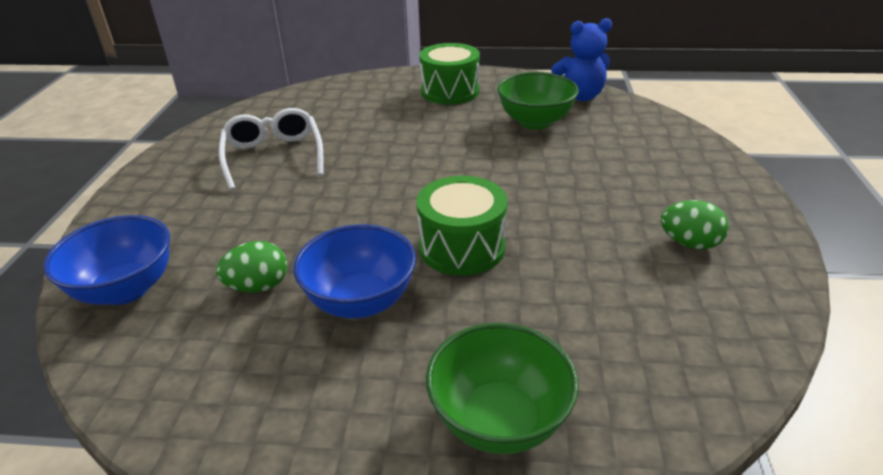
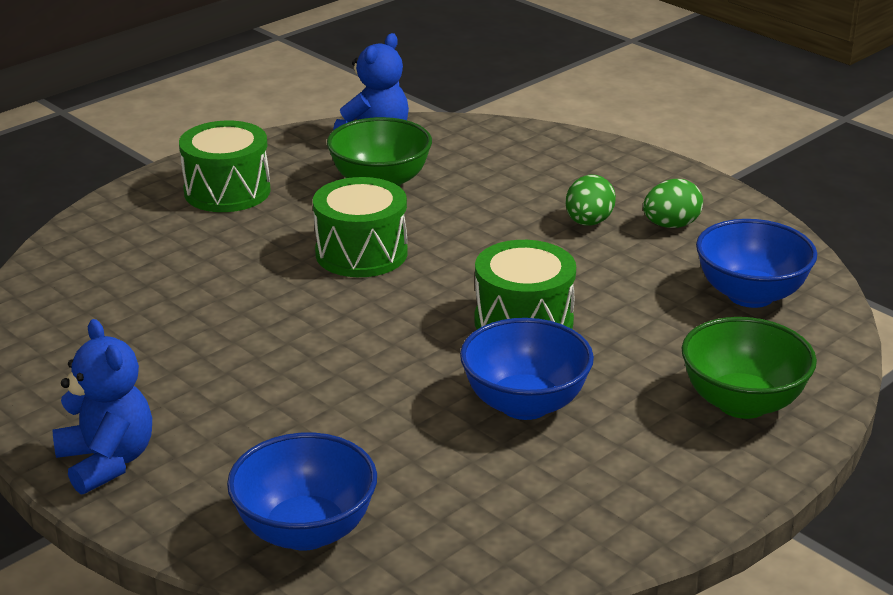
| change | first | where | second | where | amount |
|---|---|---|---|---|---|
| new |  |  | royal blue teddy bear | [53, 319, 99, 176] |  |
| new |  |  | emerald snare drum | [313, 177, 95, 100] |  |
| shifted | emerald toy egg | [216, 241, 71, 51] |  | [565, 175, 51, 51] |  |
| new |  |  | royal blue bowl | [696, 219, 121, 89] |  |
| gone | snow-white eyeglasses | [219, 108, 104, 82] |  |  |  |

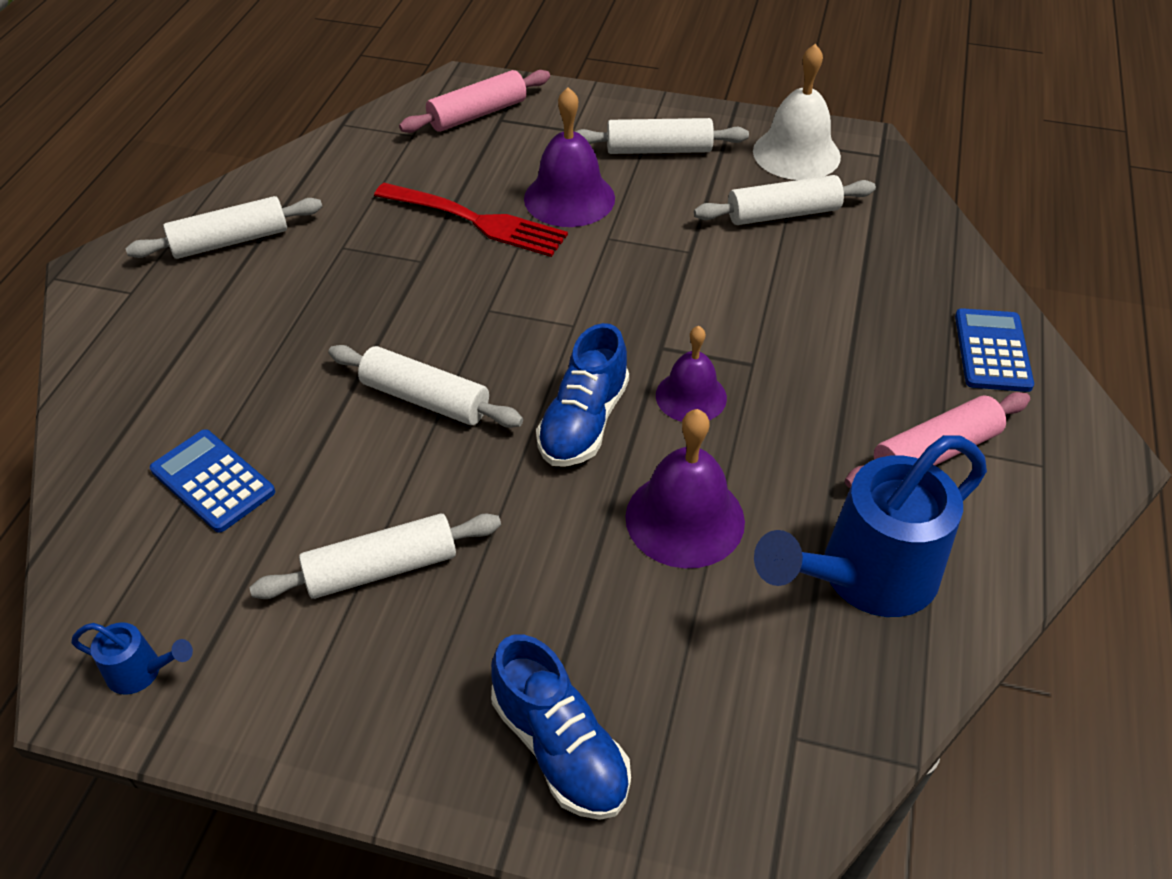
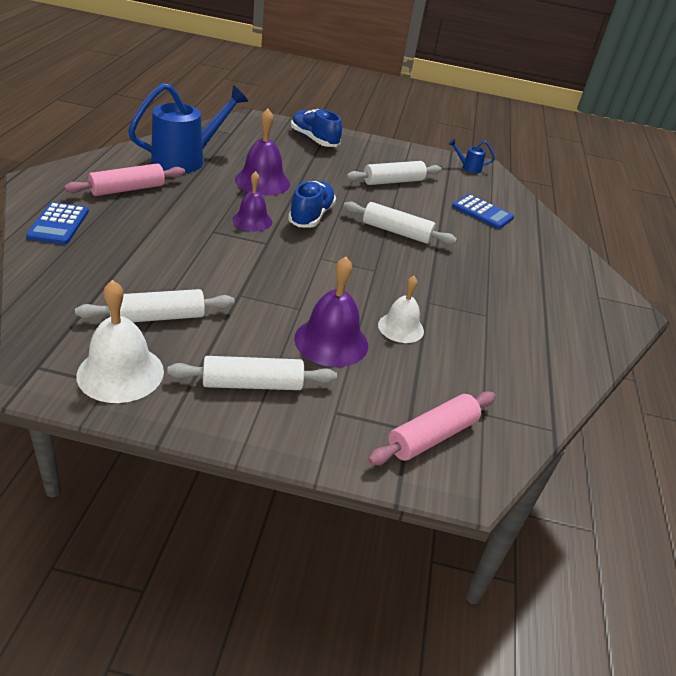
| change | first | where | second | where | amount |
|---|---|---|---|---|---|
| swapped | crimson fork | [374, 183, 194, 74] | snow-white bell | [378, 276, 46, 67] |  |
| gone | snow-white rolling pin | [125, 196, 197, 63] |  |  |  |

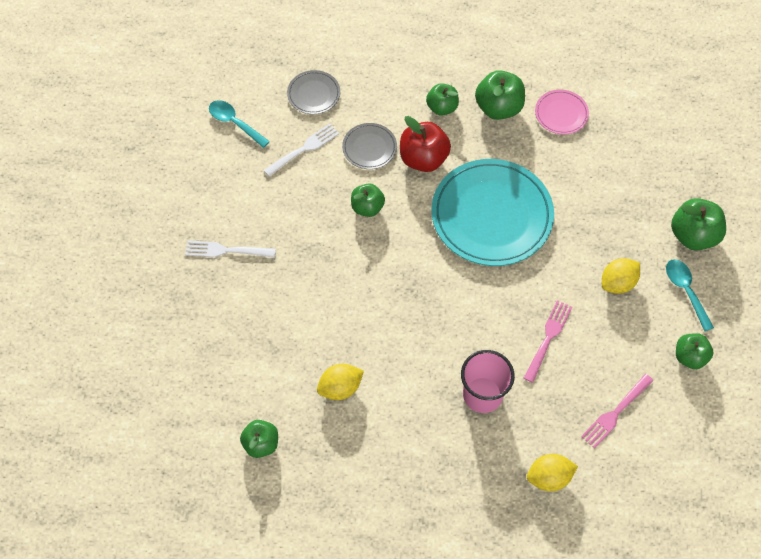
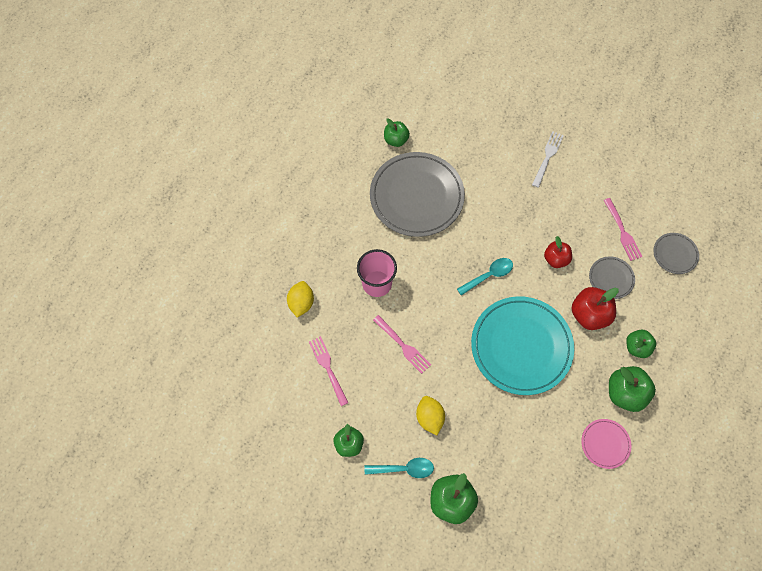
| change | first | where | second | where | amount |
|---|---|---|---|---|---|
| swapped | golden lemon | [317, 364, 47, 36] | ash-grey plate | [370, 152, 95, 85] |  |
| shifted | aqua teaspoon | [209, 100, 61, 48] |  | [457, 258, 56, 37] |  |
| repainted | emerald toy apple | [351, 183, 34, 34] | crimson toy apple | [544, 236, 28, 32] |  |
| repainted | snow-white fork | [264, 124, 75, 53] | rose-pink fork | [603, 198, 40, 63] |  |

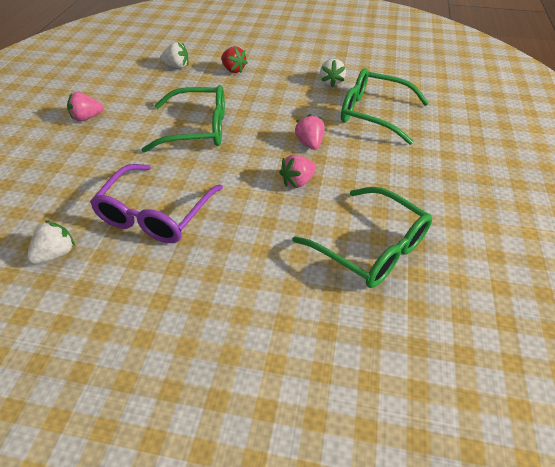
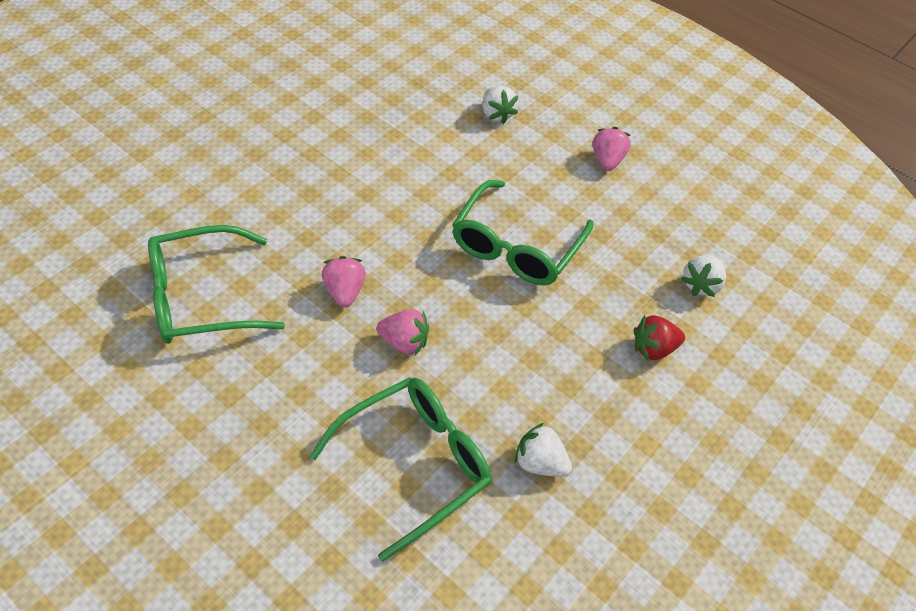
| change | first | where | second | where | amount |
|---|---|---|---|---|---|
| shifted | snow-white strawberry | [27, 220, 48, 44] |  | [483, 86, 35, 38] |  |
| gone | royal purple eyeglasses | [90, 164, 133, 79] |  |  |  |

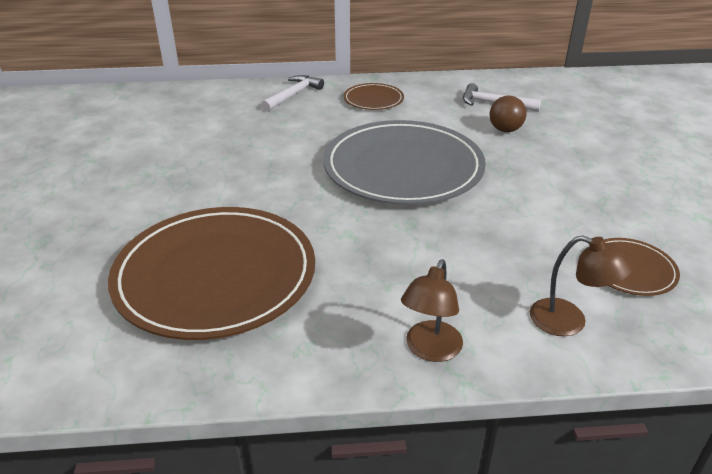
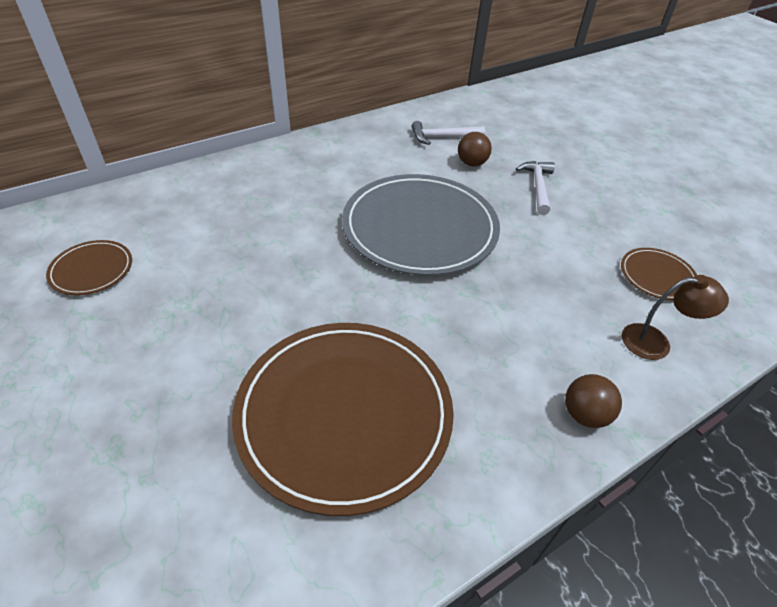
| change | first | where | second | where | amount |
|---|---|---|---|---|---|
| shifted | dark brown plate | [343, 83, 61, 27] |  | [46, 240, 86, 55] |  |
| shifted | snow-white hammer | [261, 75, 63, 37] |  | [516, 161, 39, 54] |  |
| swapped | dark brown reading lamp | [401, 259, 62, 103] | dark brown ball | [565, 374, 57, 54] |  |

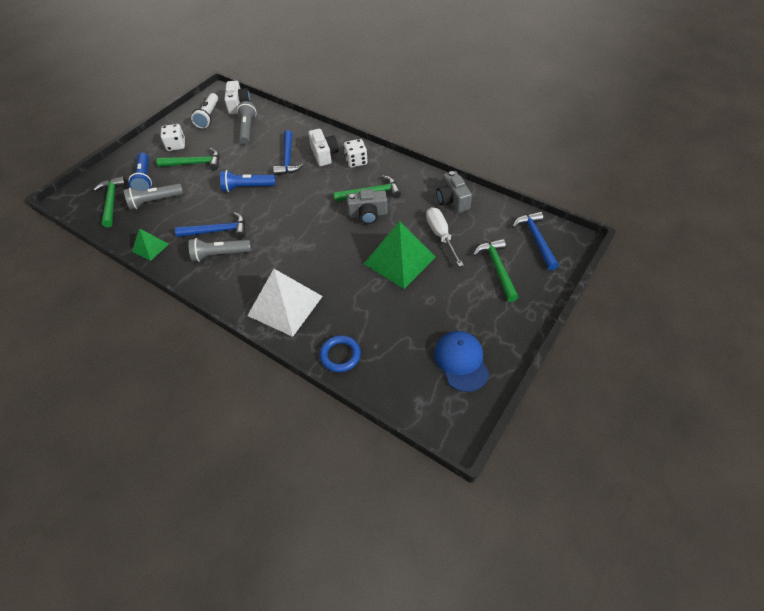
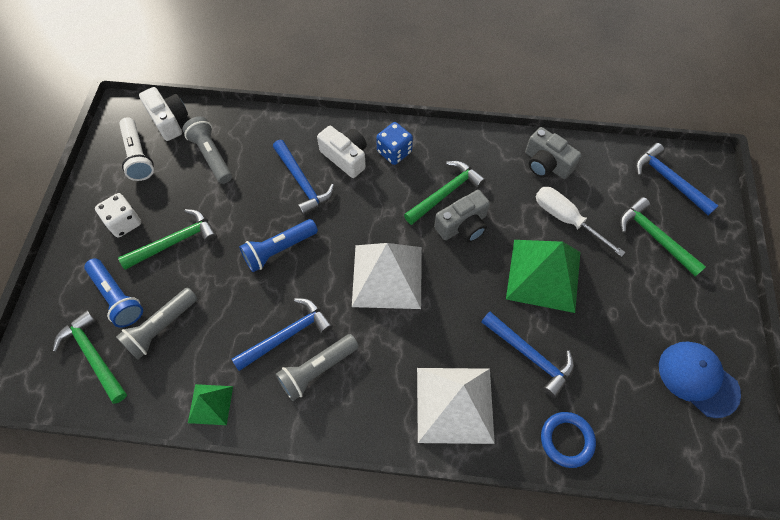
| change | first | where | second | where | amount |
|---|---|---|---|---|---|
| new |  |  | snow-white pyramid | [352, 243, 70, 66] |  |
| repainted | snow-white game die | [344, 139, 24, 29] | royal blue game die | [376, 122, 37, 43] |  |
| new |  |  | royal blue hammer | [481, 312, 93, 86] |  |

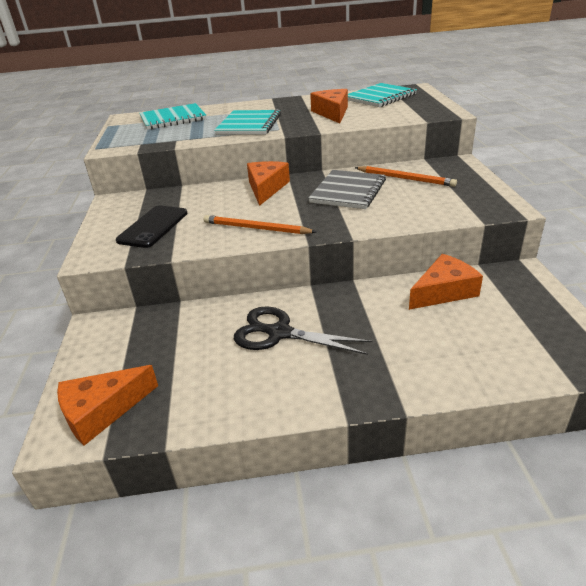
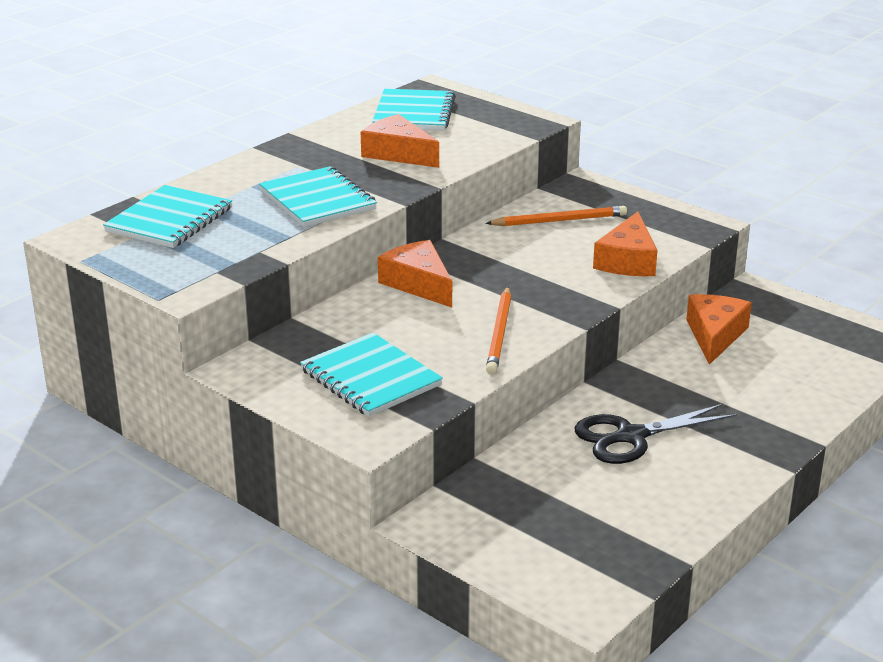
| change | first | where | second | where | amount |
|---|---|---|---|---|---|
| swapped | ebony phone | [116, 205, 72, 43] | aqua exercise book | [300, 333, 143, 84] |  |
| rotated | orange-coloured lead pencil | [204, 215, 112, 19] |  | [486, 287, 25, 88] | 60 degrees counterclockwise |
| shifted | orange-coloured piece of cheese | [57, 365, 101, 81] |  | [593, 212, 65, 64] |  |
| gone | ash-grey exercise book | [308, 170, 78, 39] |  |  |  |

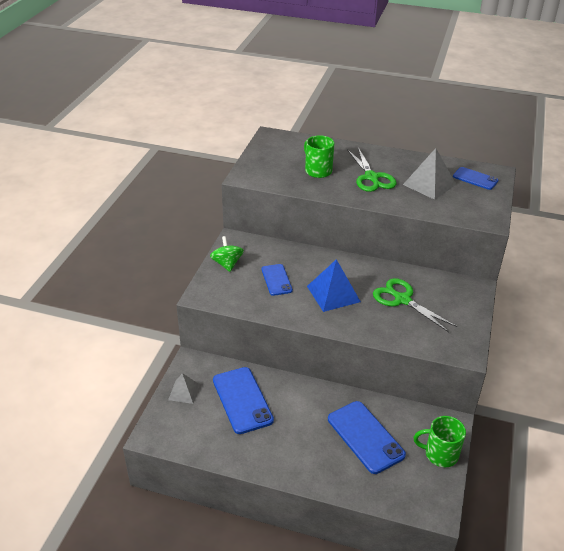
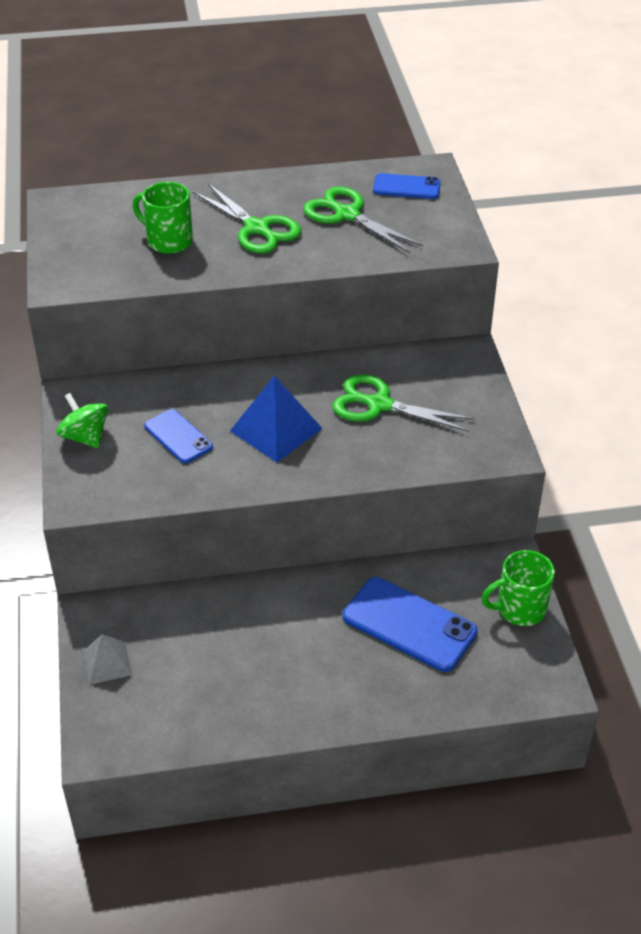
| change | first | where | second | where | amount |
|---|---|---|---|---|---|
| swapped | ash-grey pyramid | [403, 148, 53, 52] | emerald scissors | [303, 187, 120, 66] |  |
| gone | royal blue phone | [213, 367, 61, 67] |  |  |  |

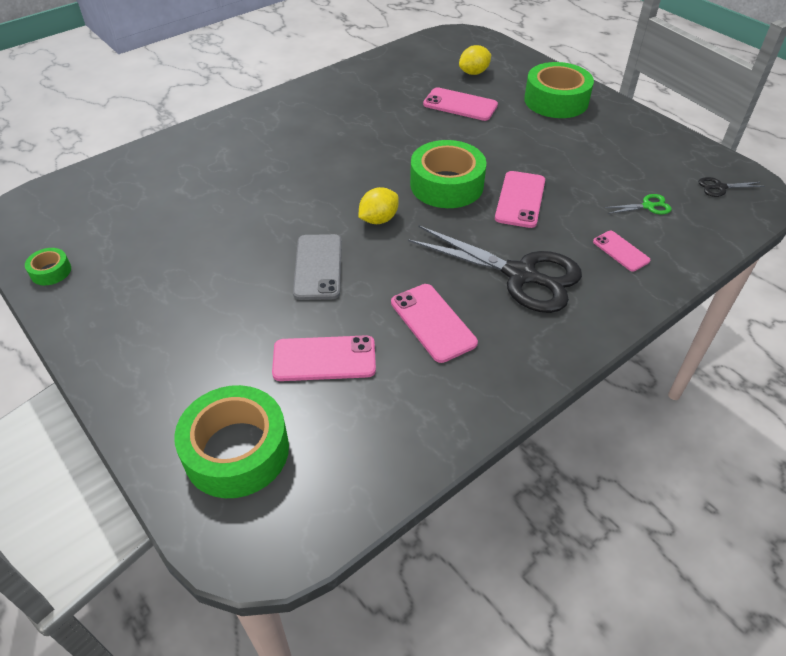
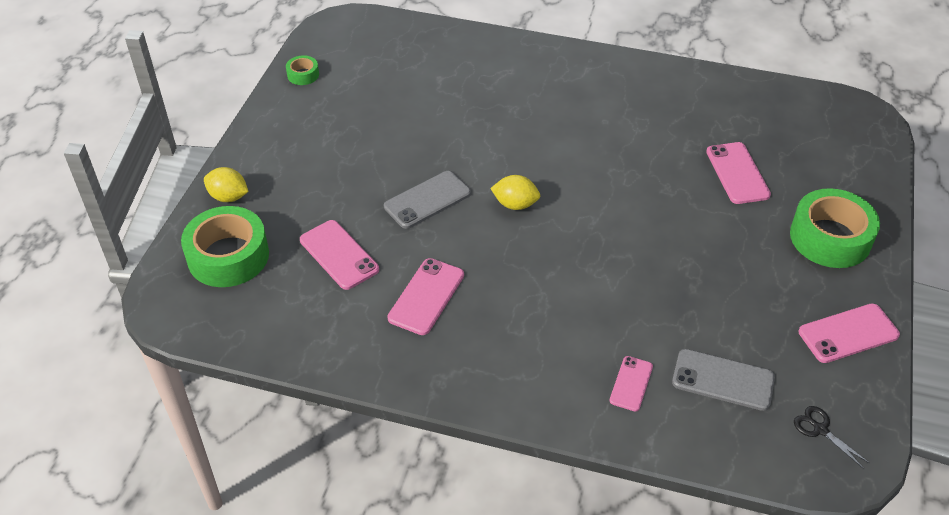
| change | first | where | second | where | amount |
|---|---|---|---|---|---|
| shifted | golden lemon | [459, 45, 32, 30] |  | [204, 167, 45, 35] |  |
| swapped | emerald scissors | [605, 194, 67, 20] | ash-grey phone | [672, 349, 103, 62] |  |
| shifted | rose-pink phone | [495, 171, 50, 57] |  | [798, 304, 102, 59] |  |
| gone | ebony scissors | [408, 225, 174, 88] |  |  |  |
| gone | emerald tape | [410, 140, 76, 68] |  |  |  |

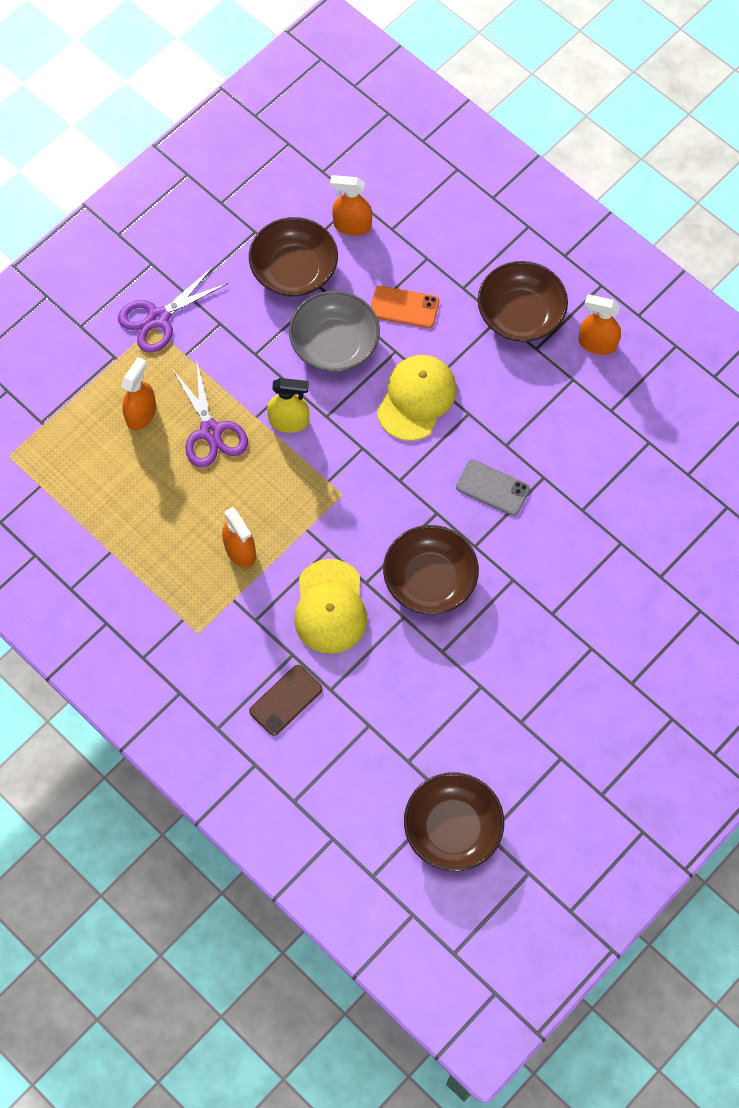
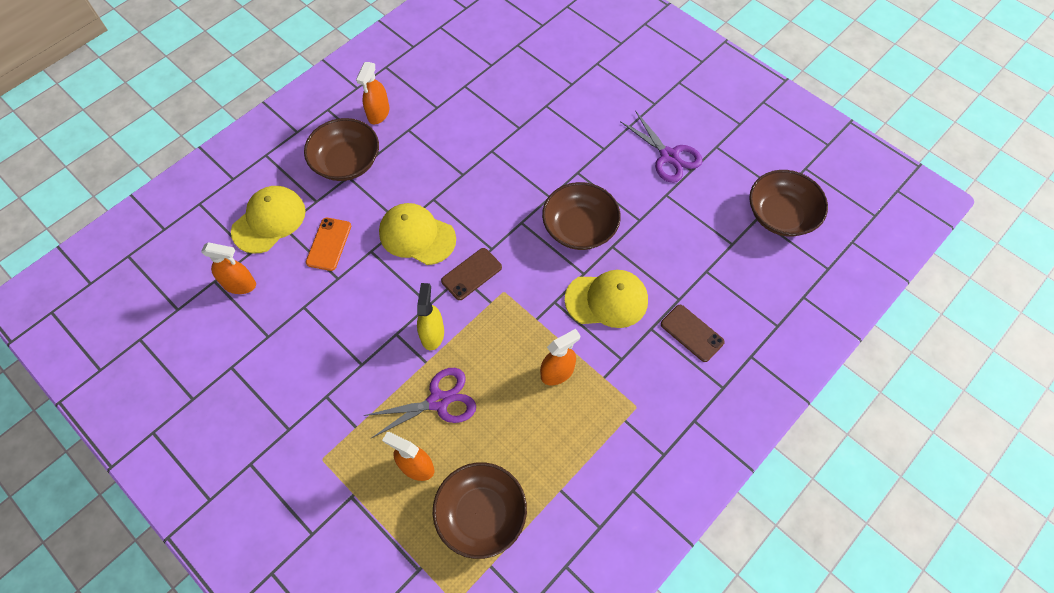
| change | first | where | second | where | amount |
|---|---|---|---|---|---|
| rotated | orange-coloured sprayer | [330, 175, 42, 61] |  | [201, 242, 55, 52] | 90 degrees counterclockwise |
| new |  |  | golden cap | [231, 186, 75, 68] |  |
| shifted | dark brown bowl | [249, 217, 89, 80] |  | [433, 462, 94, 97] |  |
| new |  |  | dark brown phone | [441, 248, 61, 52] |  |
| shifted | royal purple scissors | [118, 267, 110, 86] |  | [620, 110, 83, 73] |  |
| gone | ash-grey bowl | [289, 291, 91, 81] |  |  |  |
| gone | ash-grey phone | [456, 460, 74, 56] |  |  |  |

